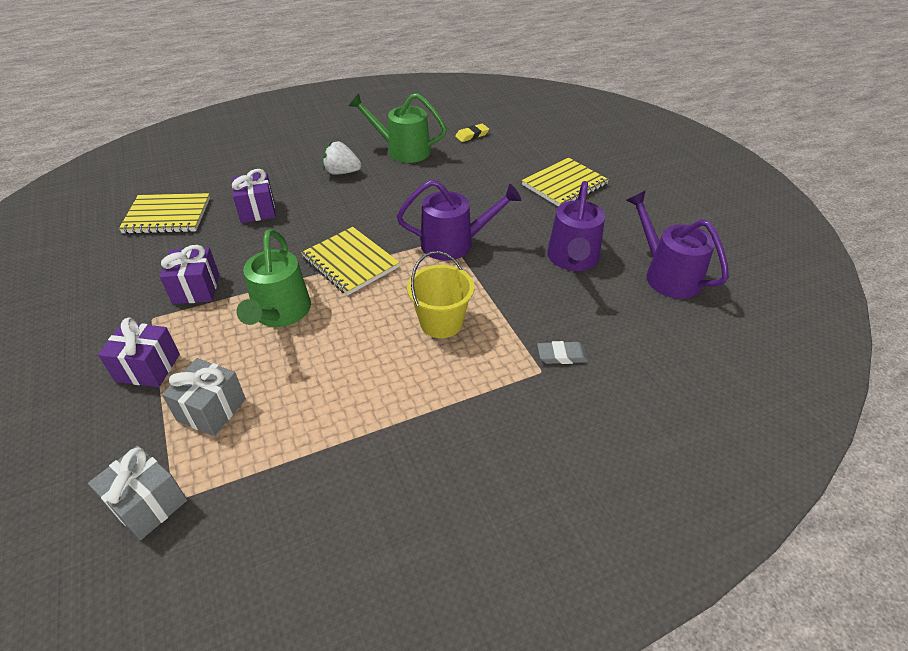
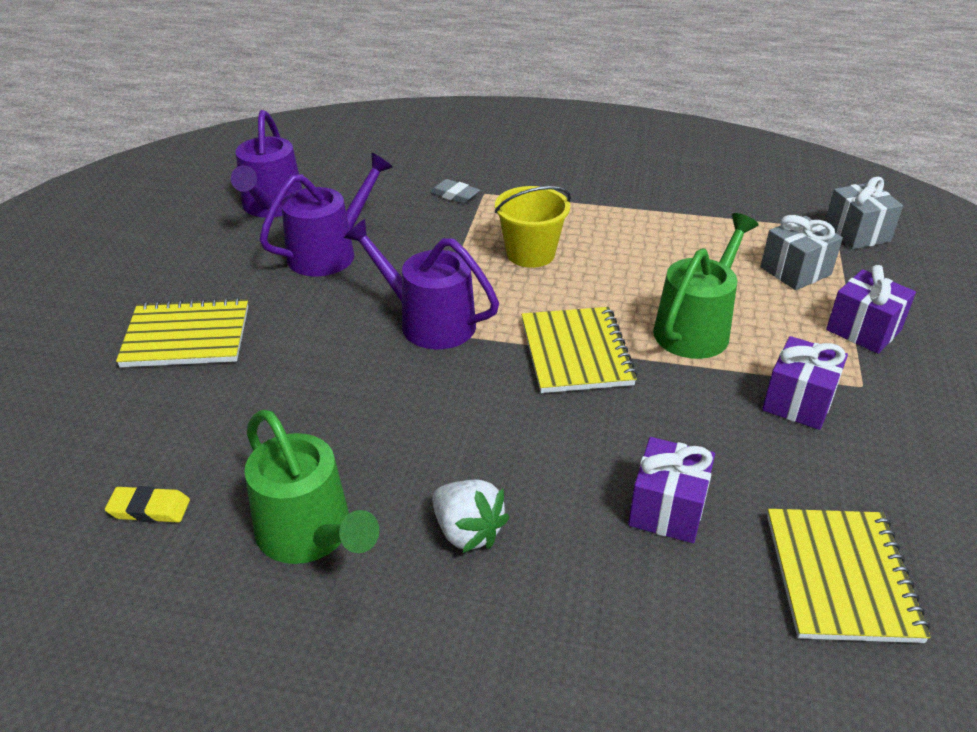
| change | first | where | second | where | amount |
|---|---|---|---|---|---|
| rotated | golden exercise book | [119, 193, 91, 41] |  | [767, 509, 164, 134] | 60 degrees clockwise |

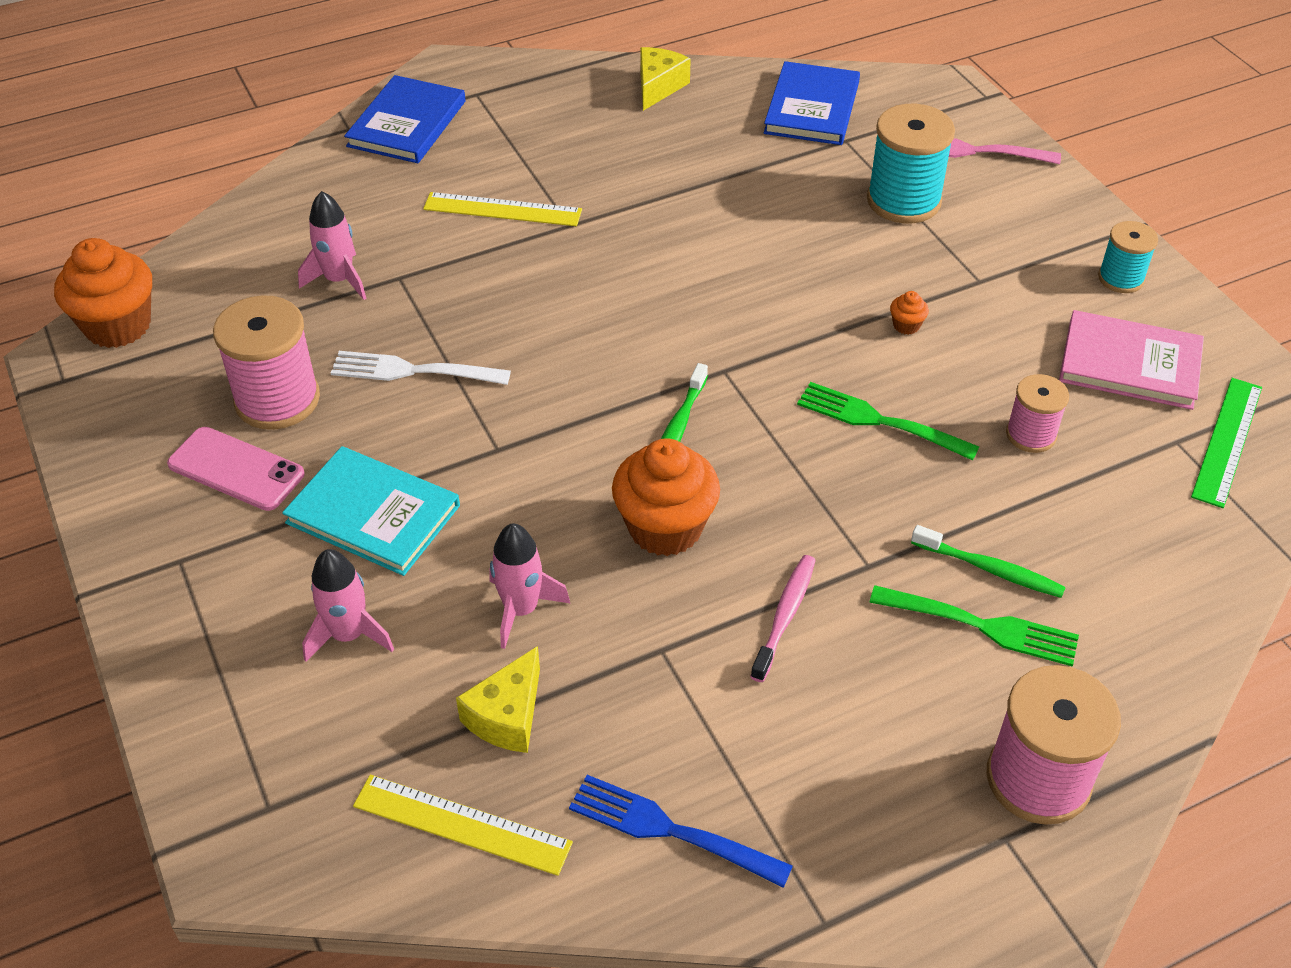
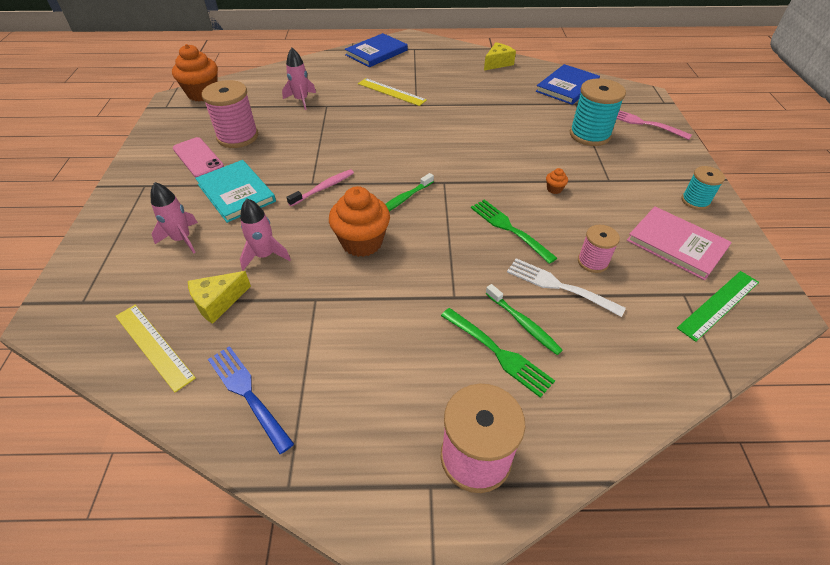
| change | first | where | second | where | amount |
|---|---|---|---|---|---|
| shifted | rose-pink dental brush | [750, 555, 66, 127] |  | [286, 169, 68, 38] |  |
| shifted | snow-white fork | [331, 351, 180, 34] |  | [507, 258, 119, 59] |  |

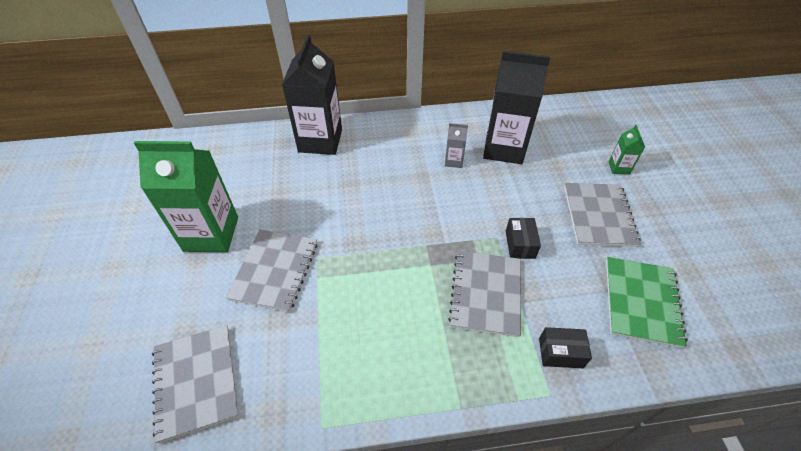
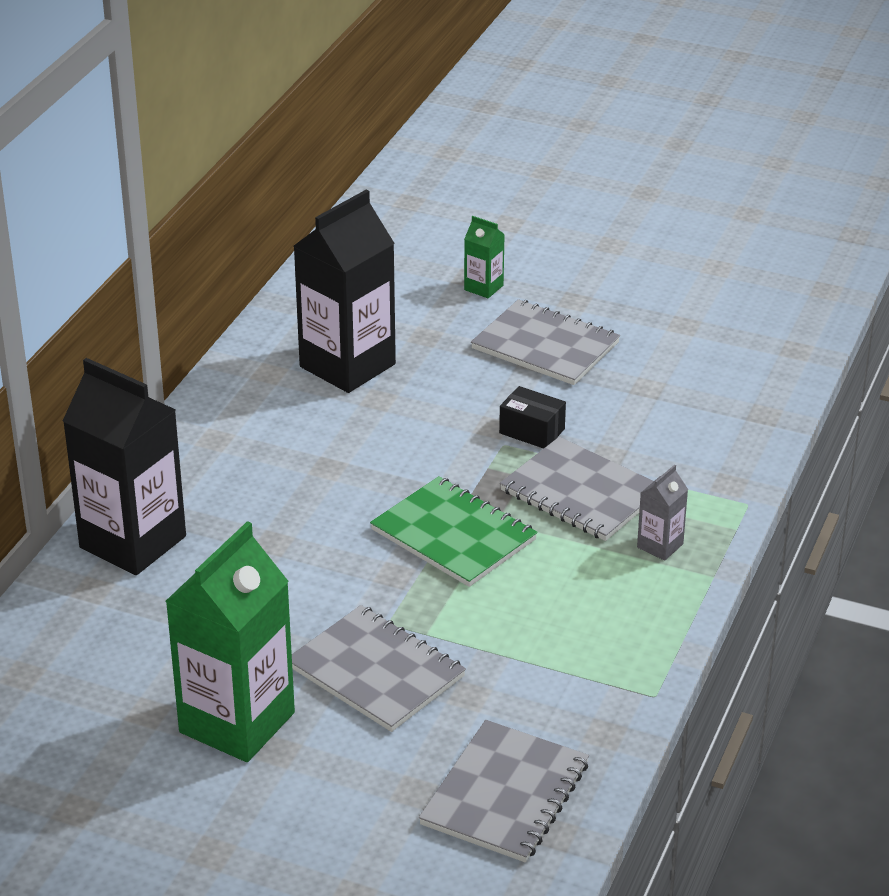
| change | first | where | second | where | amount |
|---|---|---|---|---|---|
| shifted | emerald exercise book | [606, 257, 82, 91] |  | [370, 476, 168, 111] |  |
| rotated | ash-grey exercise book | [152, 325, 87, 118] |  | [419, 720, 170, 142] | 75 degrees counterclockwise |
| shifted | ash-grey milk carton | [445, 123, 23, 45] |  | [637, 465, 51, 96] |  |
| gone | ebony package | [539, 327, 53, 41] |  |  |  |

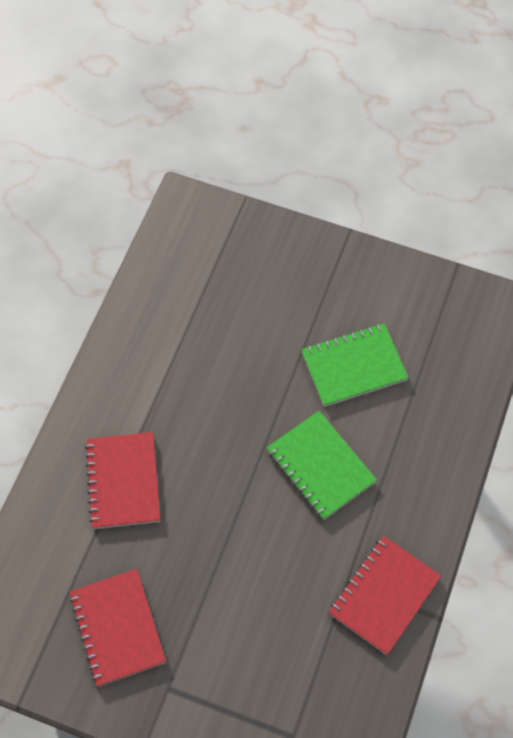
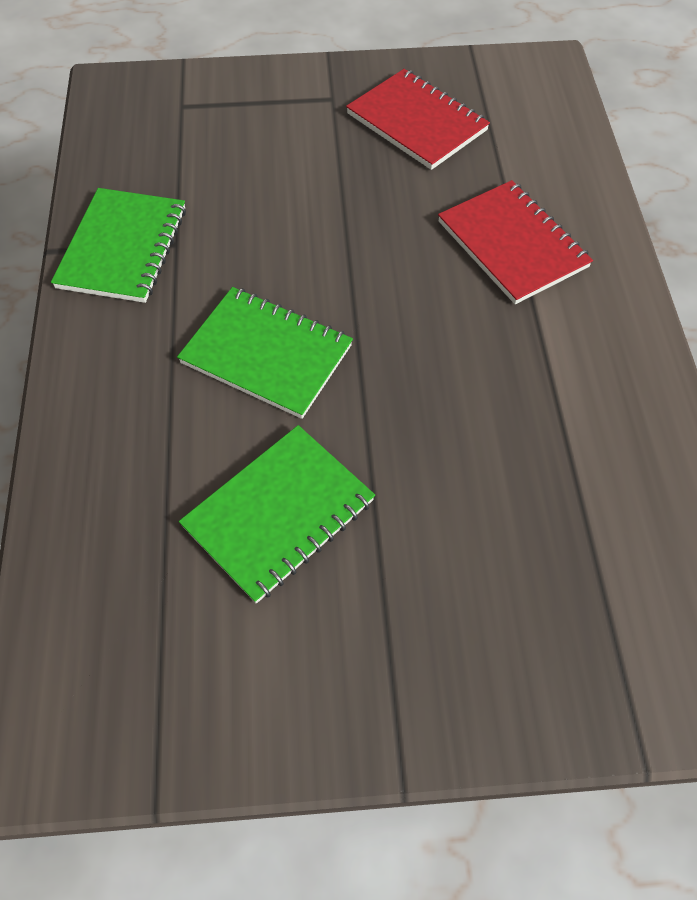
| change | first | where | second | where | amount |
|---|---|---|---|---|---|
| repainted | crimson exercise book | [329, 536, 113, 119] | emerald exercise book | [51, 188, 135, 115] |  |

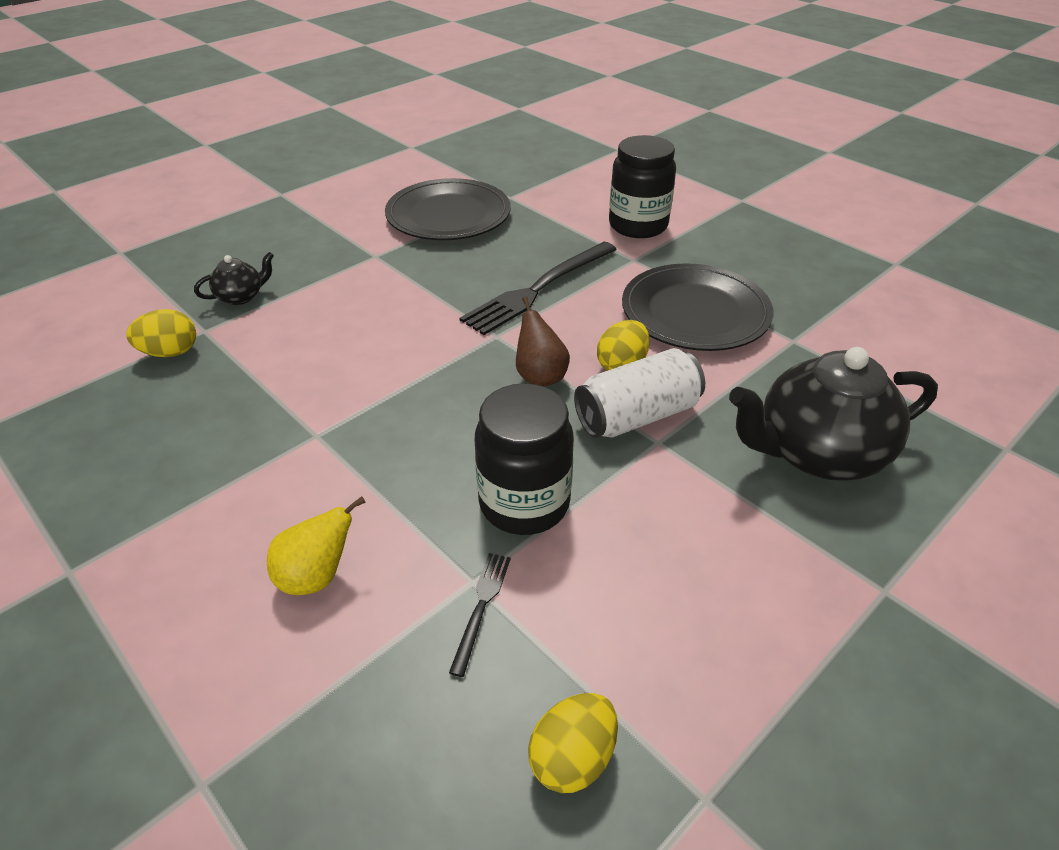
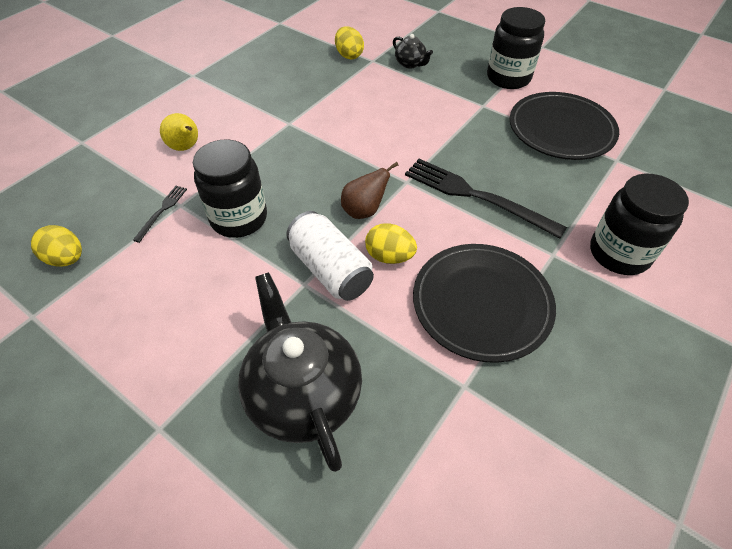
| change | first | where | second | where | amount |
|---|---|---|---|---|---|
| rotated | ebony fork | [449, 553, 62, 124] |  | [133, 186, 54, 57] | 75 degrees counterclockwise |
| new |  |  | ebony preserve jar | [487, 7, 58, 82] |  |

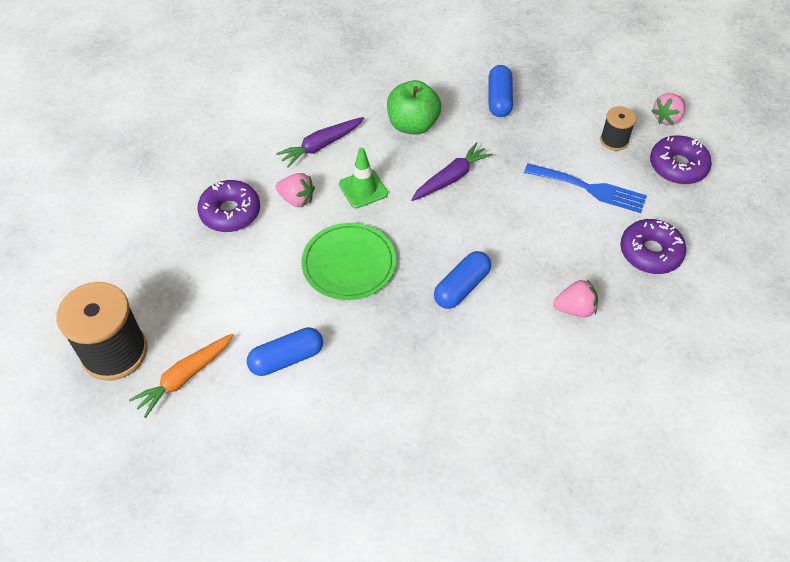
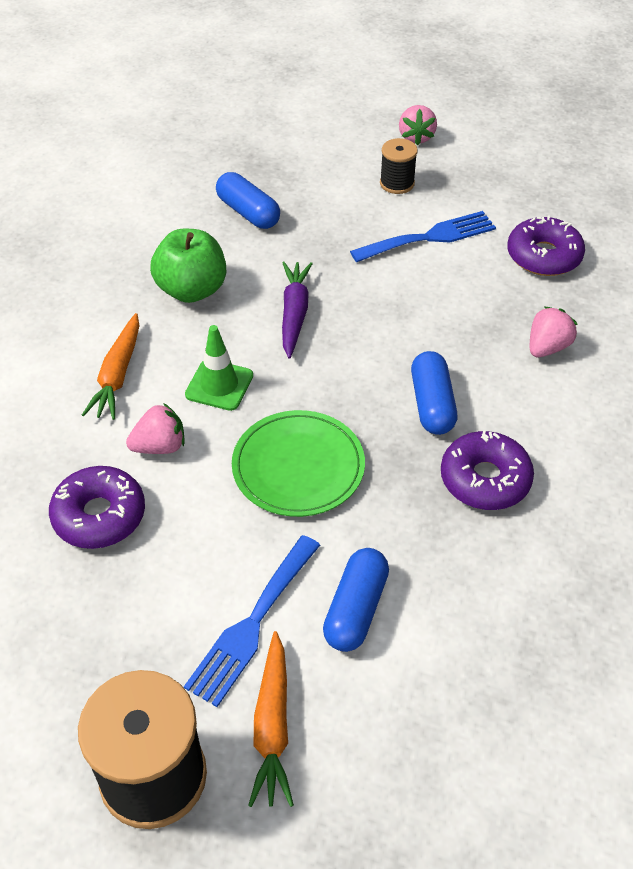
| change | first | where | second | where | amount |
|---|---|---|---|---|---|
| repainted | royal purple toy carrot | [276, 117, 88, 51] | orange-coloured toy carrot | [82, 313, 58, 107] |  |
| new |  |  | royal blue fork | [184, 535, 136, 172] |  |
| shifted | royal purple glazed donut | [650, 135, 62, 49] |  | [441, 430, 93, 80] |  |

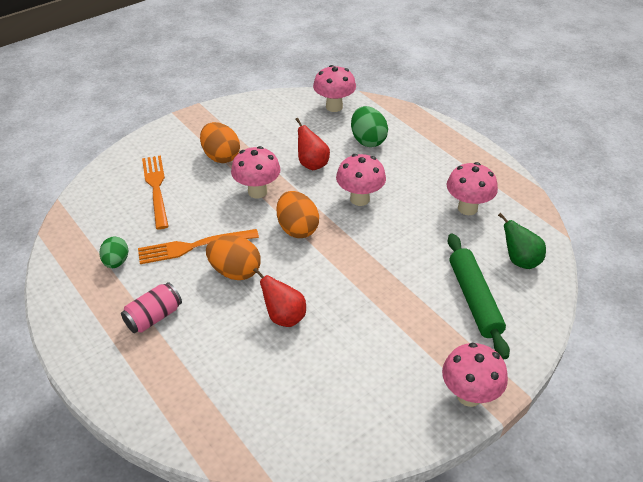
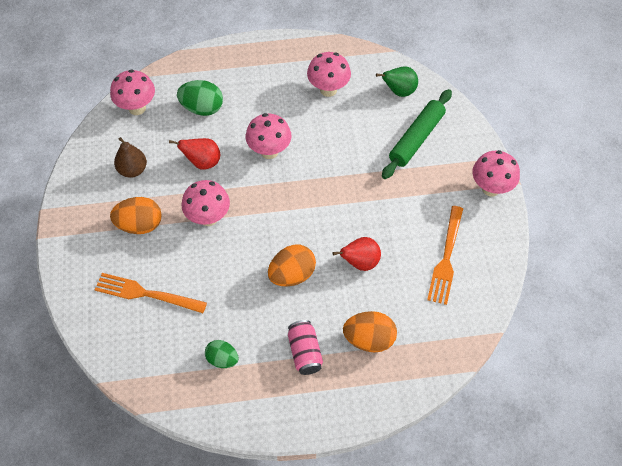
| change | first | where | second | where | amount |
|---|---|---|---|---|---|
| new |  |  | dark brown pear | [114, 137, 33, 41] |  |
| shifted | orange-coloured toy egg | [277, 191, 42, 47] |  | [343, 311, 54, 42] |  |
| rotated | emerald rolling pin | [448, 233, 62, 126] |  | [382, 89, 70, 90] | 75 degrees counterclockwise |
| shifted | orange-coloured fork | [138, 229, 121, 35] |  | [427, 206, 36, 99] |  |

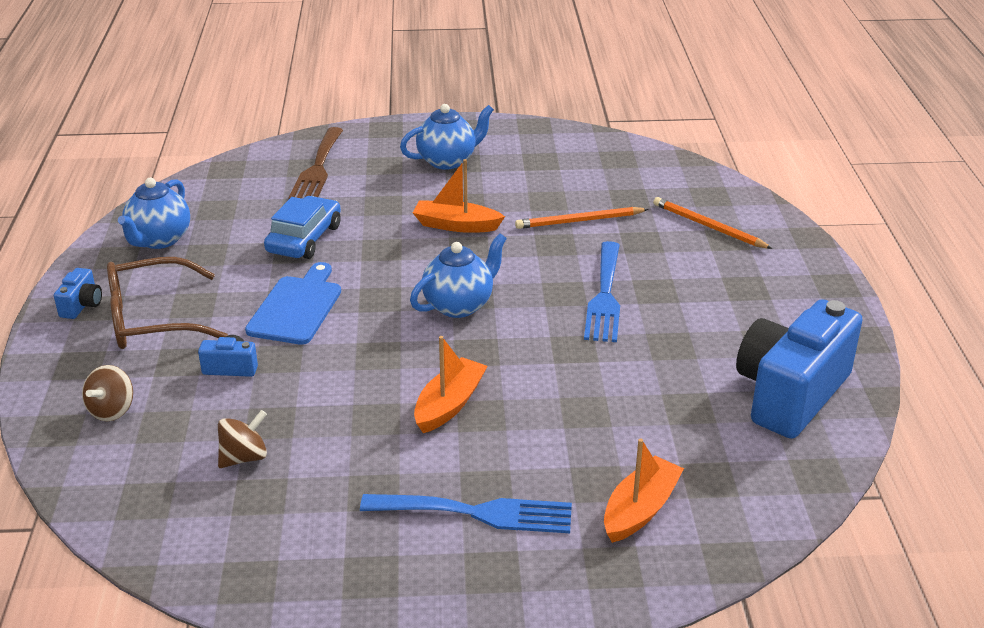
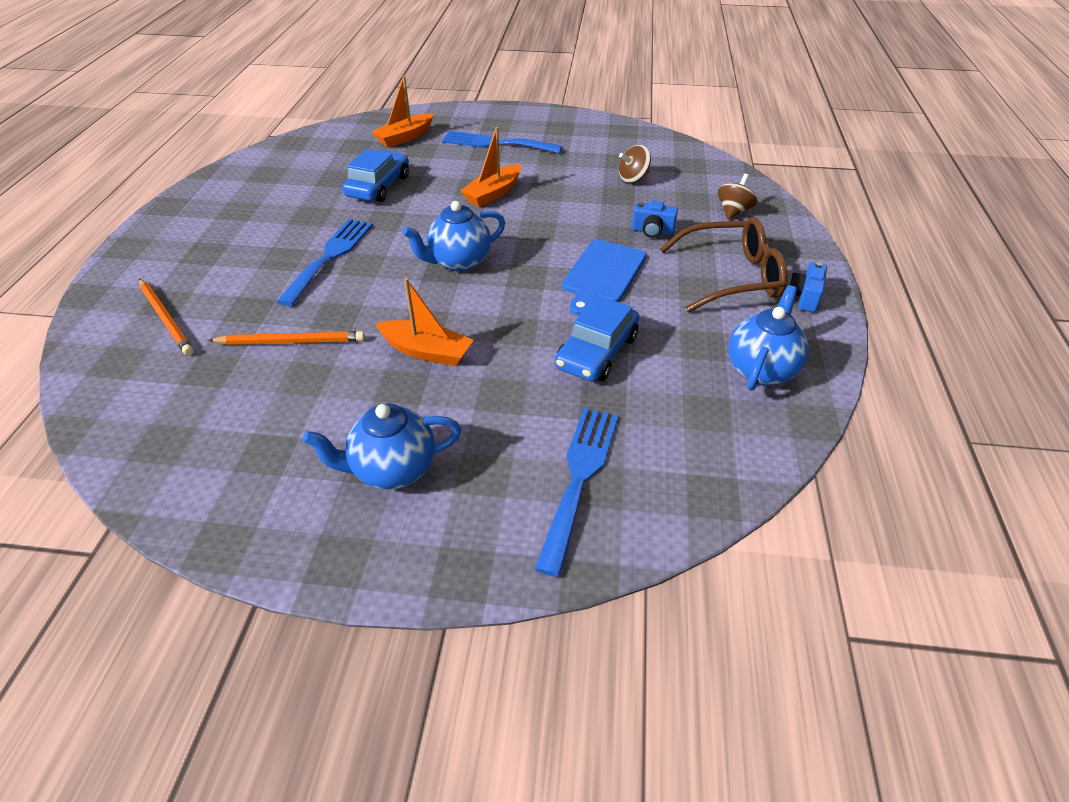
| change | first | where | second | where | amount |
|---|---|---|---|---|---|
| new |  |  | royal blue toy car | [342, 149, 67, 53] |  |
| repainted | dark brown fork | [289, 127, 54, 72] | royal blue fork | [535, 408, 83, 169] |  |
| gone | royal blue camera | [736, 299, 126, 140] |  |  |  |

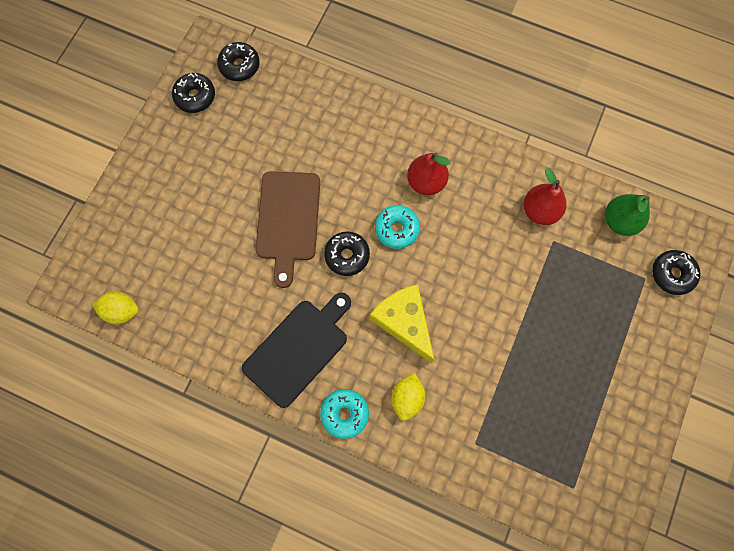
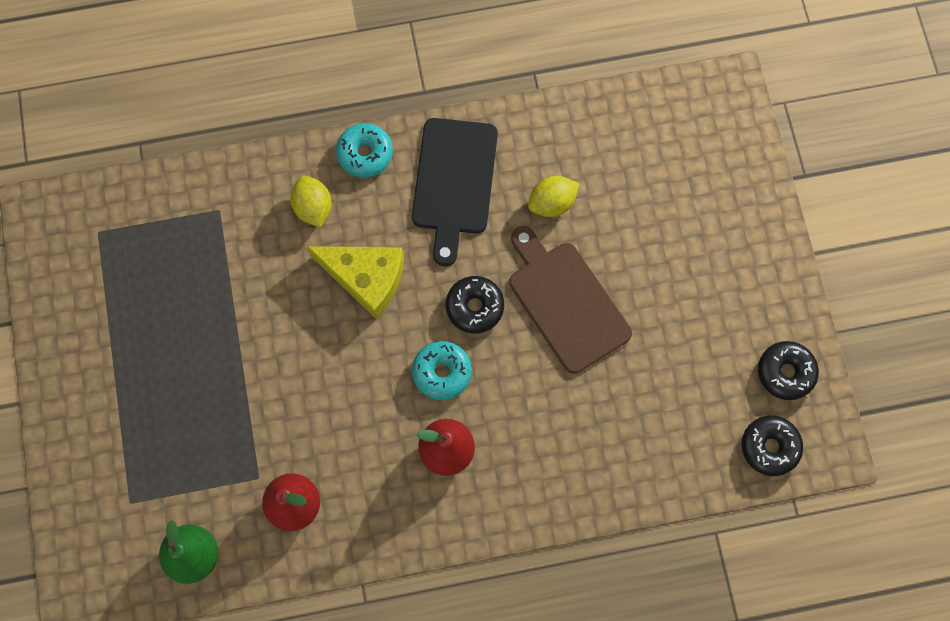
| change | first | where | second | where | amount |
|---|---|---|---|---|---|
| shifted | golden lemon | [92, 291, 47, 33] |  | [528, 176, 52, 41] |  |
| gone | ebony glazed donut | [652, 250, 49, 45] |  |  |  |

